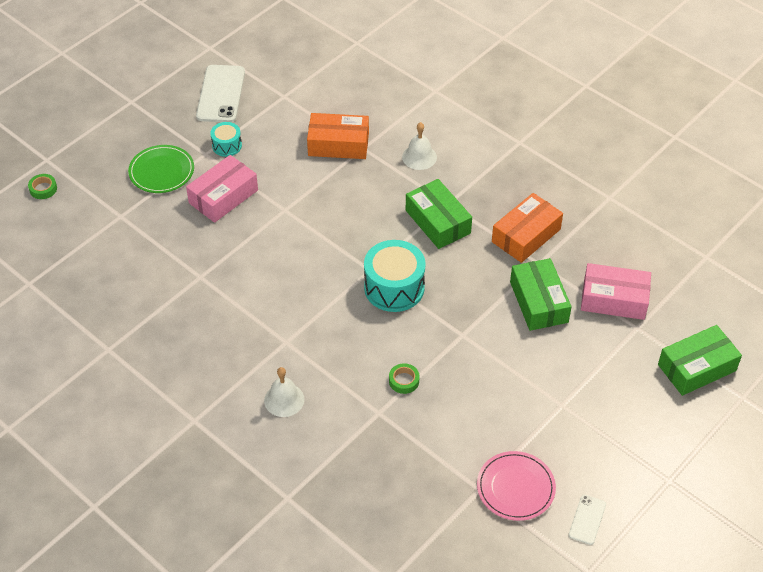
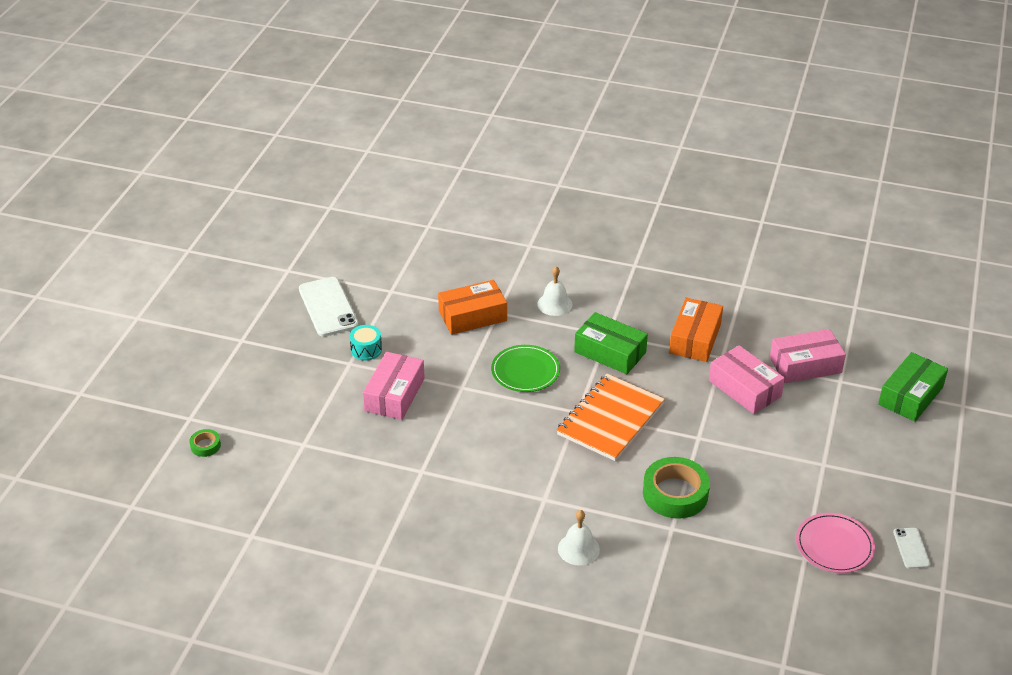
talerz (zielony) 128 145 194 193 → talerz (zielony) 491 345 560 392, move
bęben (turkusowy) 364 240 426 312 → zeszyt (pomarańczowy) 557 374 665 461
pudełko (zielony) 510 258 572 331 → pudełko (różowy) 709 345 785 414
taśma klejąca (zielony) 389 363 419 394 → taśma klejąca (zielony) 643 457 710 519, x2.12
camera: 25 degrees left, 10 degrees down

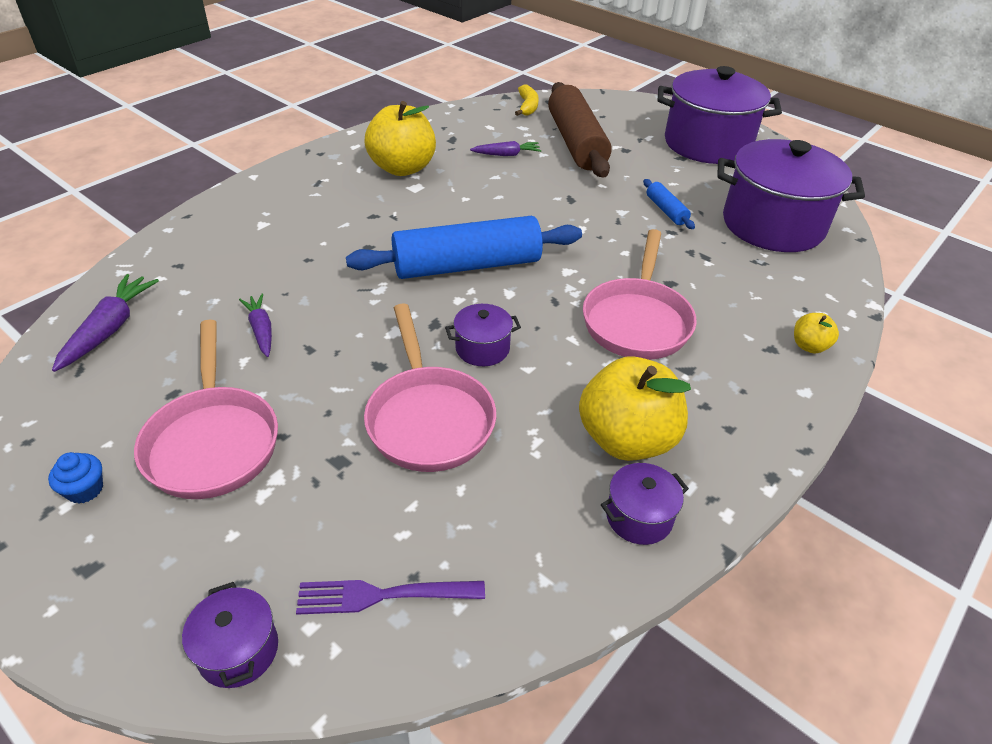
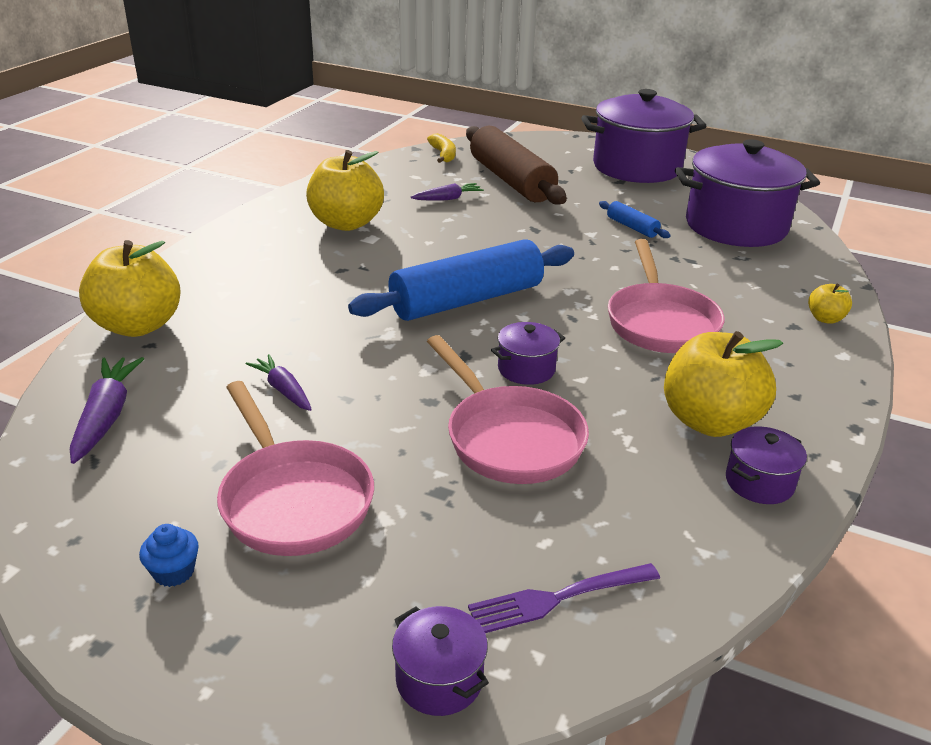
- → jabłko (żółty) 79 240 181 337
camera: 15 degrees left, 10 degrees down

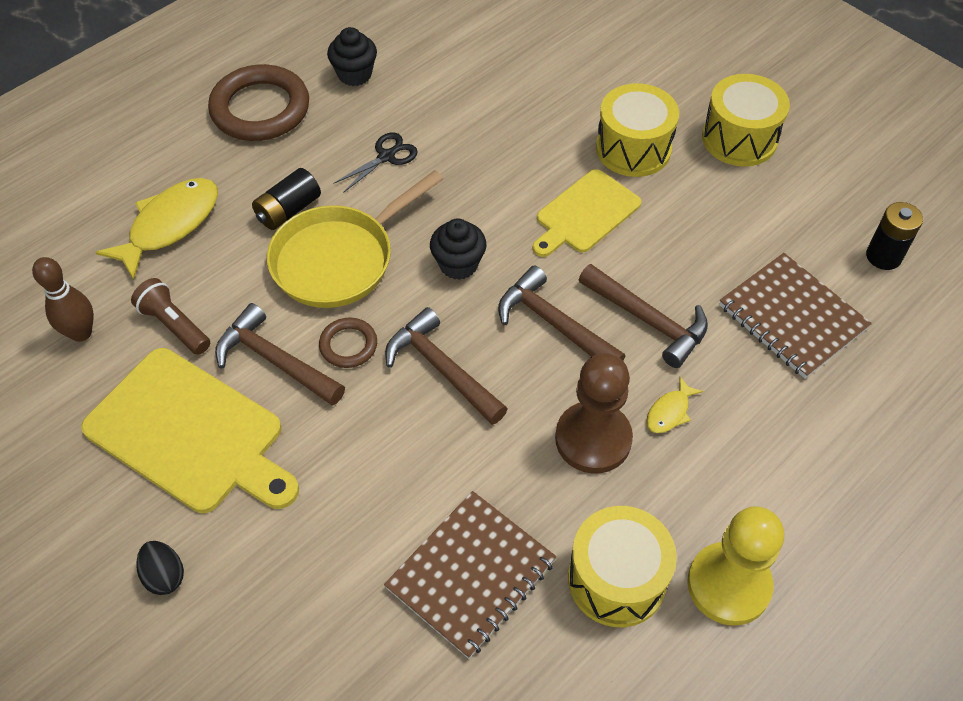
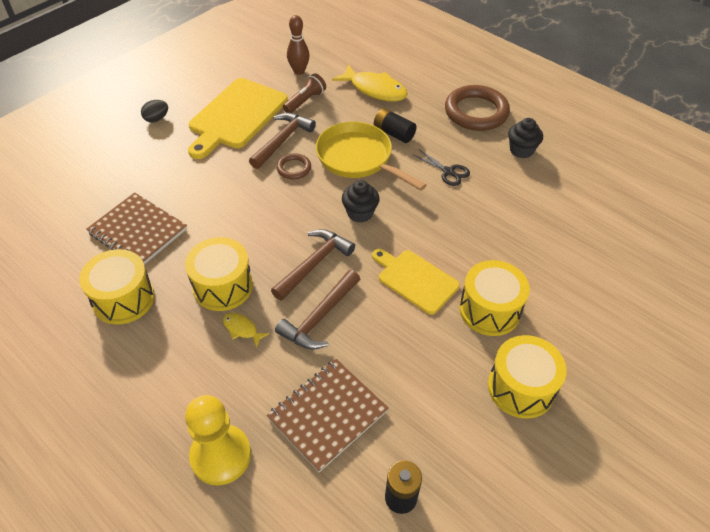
młotek (brązowy) 385 307 508 425 → -
pionek (żółty) 687 506 784 626 → pionek (żółty) 185 395 251 486, move
pionek (brązowy) 555 353 633 474 → bęben (żółty) 185 237 253 311
camera: 85 degrees right, 5 degrees down

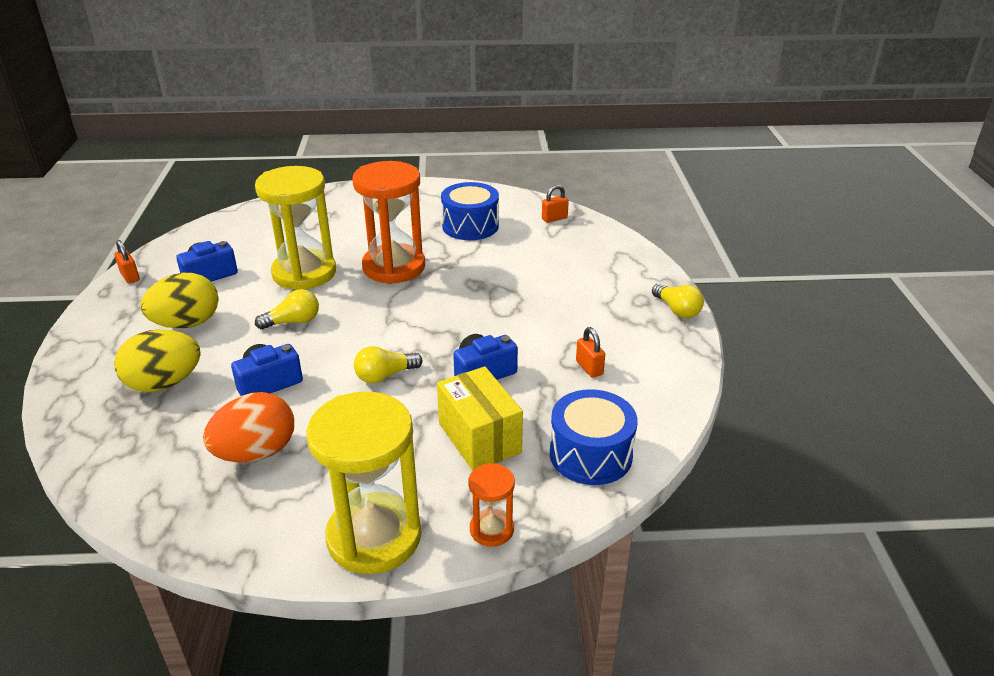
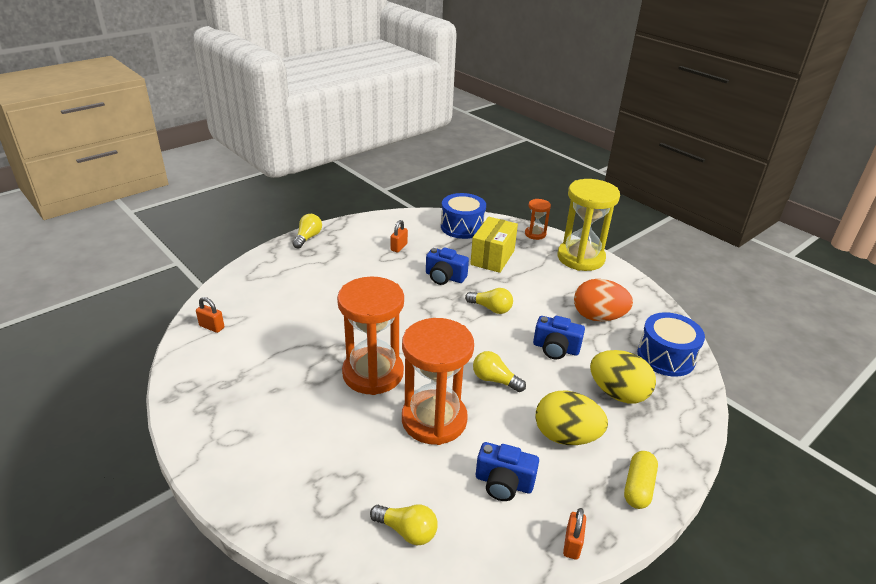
- → żarówka (żółty) 370 504 438 545
- → kapsułka (żółty) 624 451 658 509
bęben (niebieski) 441 182 499 240 → bęben (niebieski) 637 312 705 377, move
klepsydra (żółty) 255 166 336 290 → klepsydra (pomarańczowy) 402 318 474 445
camera: 130 degrees left, 0 degrees up

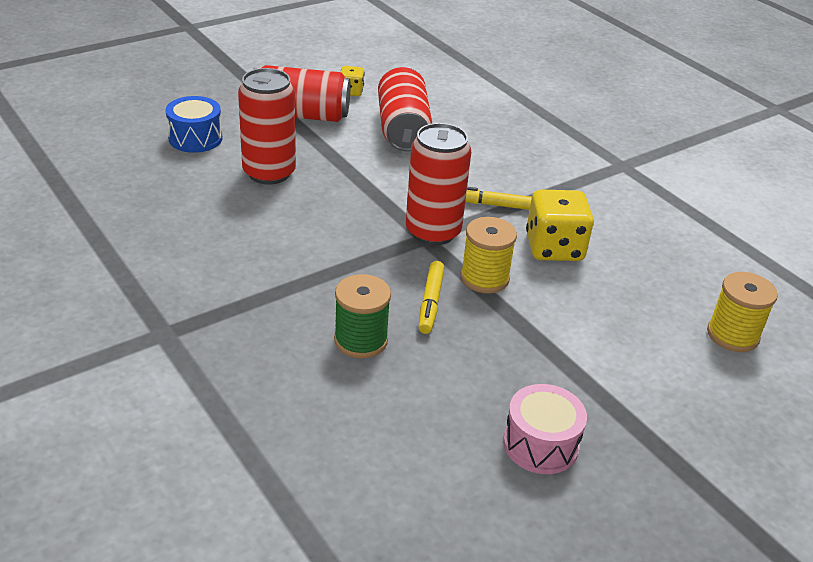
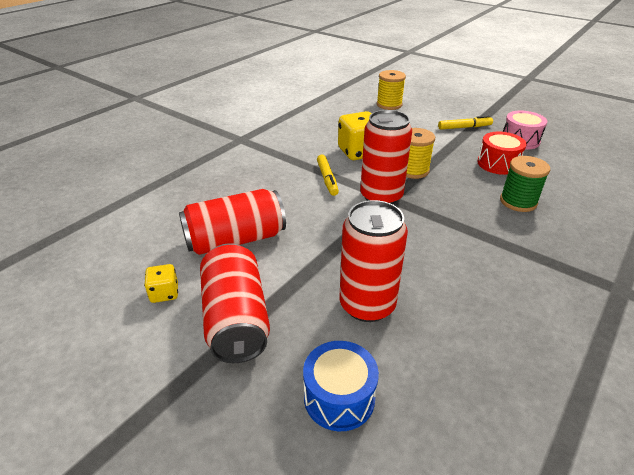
- → bęben (czerwony) 477 132 527 175
flamaster (żółty) 419 261 444 334 → flamaster (żółty) 438 116 493 130, move
camera: 105 degrees left, 0 degrees up

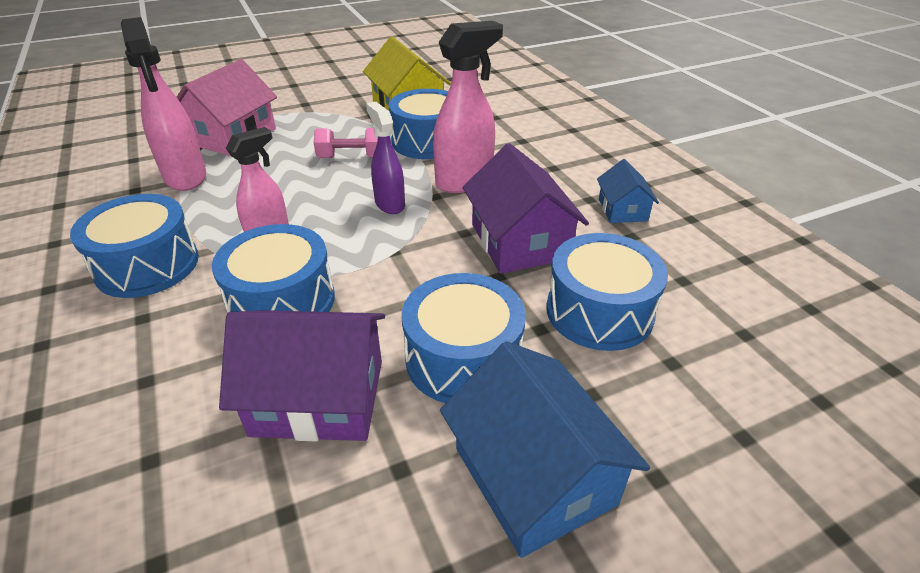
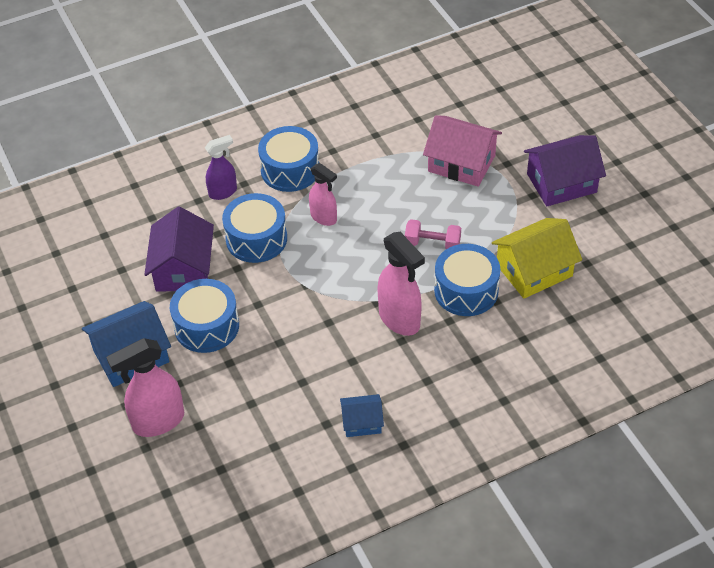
bęben (niebieski) 546 233 668 351 → -
spryskiwacz (różowy) 121 17 206 191 → spryskiwacz (różowy) 106 338 184 437, move
spryskiwacz (fioletowy) 366 102 405 214 → spryskiwacz (fioletowy) 205 135 237 200, move
domek (fioletowy) 463 143 589 274 → domek (fioletowy) 524 135 606 206, move
hantel (różowy) 314 128 378 158 → hantel (różowy) 405 219 461 249, 75 degrees counterclockwise
camera: 90 degrees right, 10 degrees up

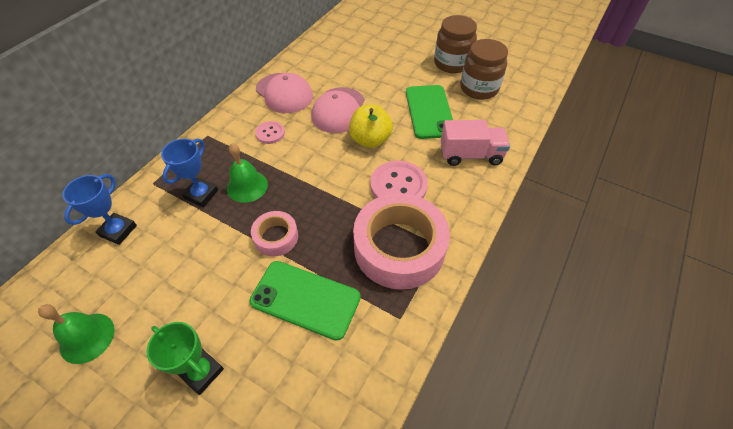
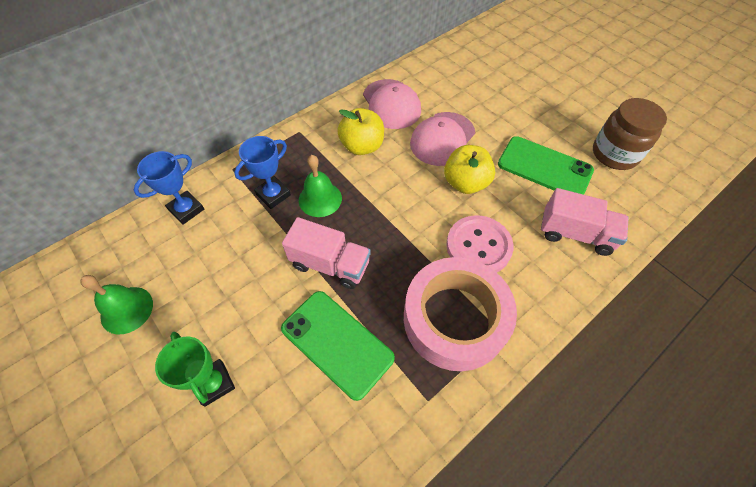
słoik (brązowy) 434 15 477 74 → -
taśma klejąca (różowy) 251 211 298 256 → ciężarówka (różowy) 282 217 371 289
guzik (różowy) 255 121 285 144 → jabłko (żółty) 337 108 384 155
telefon (zielony) 406 85 453 139 → telefon (zielony) 498 136 594 195, 75 degrees counterclockwise
camera: 20 degrees right, 5 degrees up

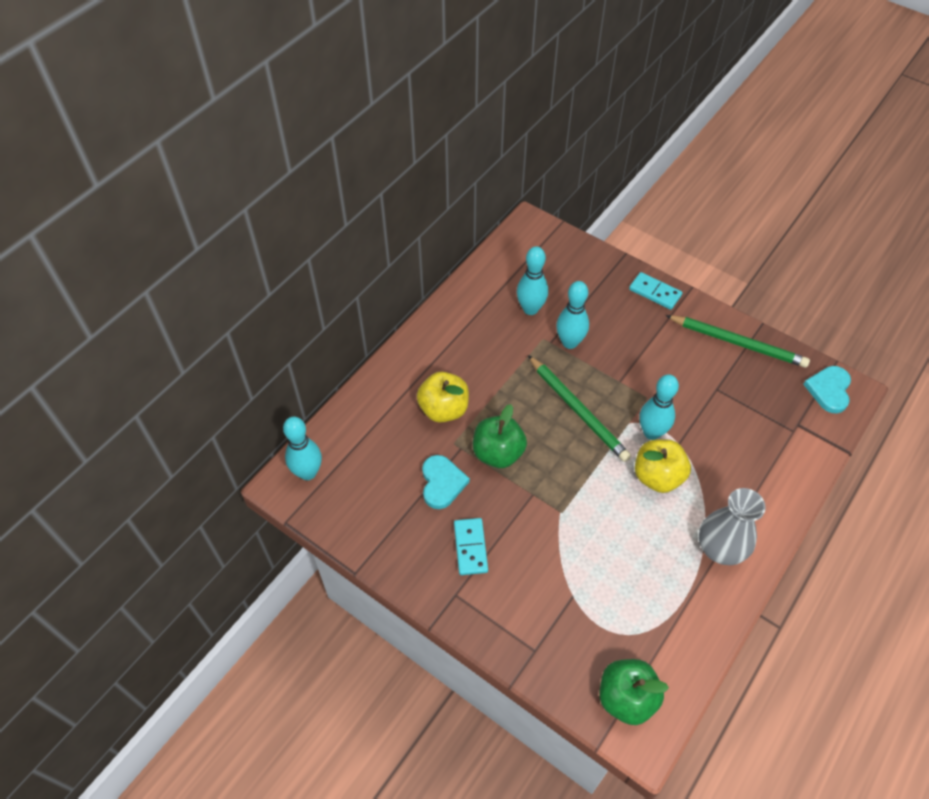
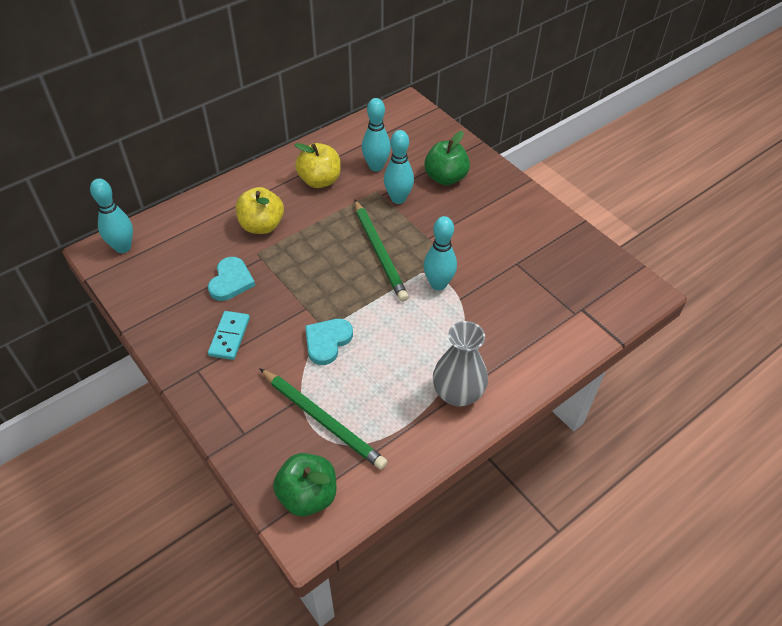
kostka domina (turkusowy) 629 272 682 310 → -
jabłko (zielony) 473 404 527 468 → jabłko (zielony) 424 131 470 185, move
jabłko (żółty) 635 439 691 493 → jabłko (żółty) 294 143 341 188, move
ołówek (zielony) 665 315 810 368 → ołówek (zielony) 259 368 388 470, move
serce (turkusowy) 803 366 851 413 → serce (turkusowy) 305 319 353 365, move
camera: 15 degrees right, 5 degrees down

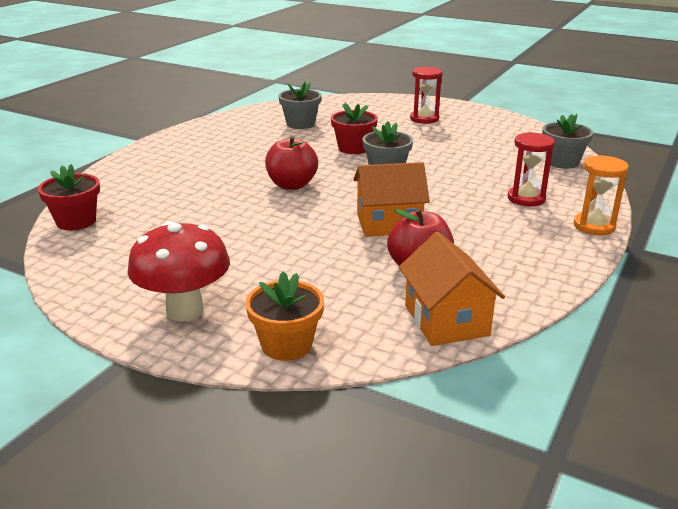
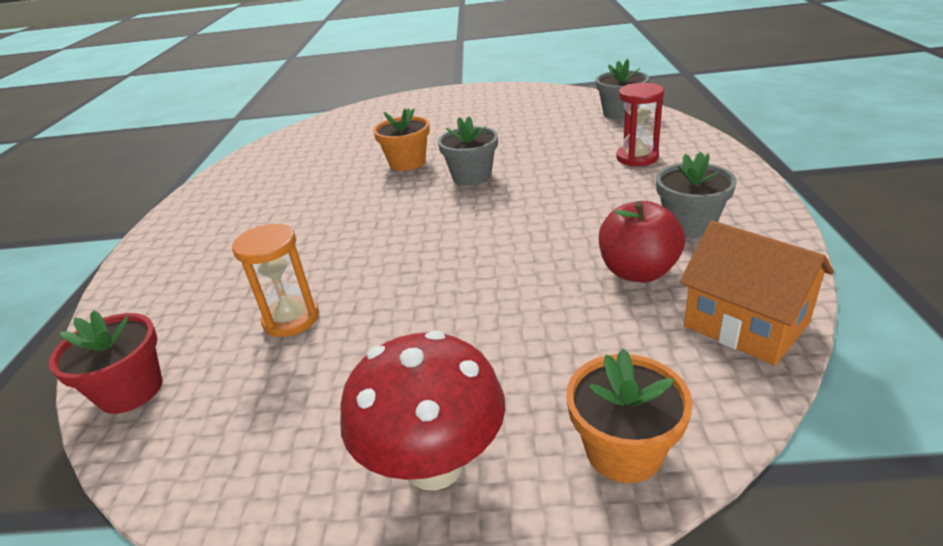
jabłko (czerwony) 265 136 318 190 → -
domek (pomarańczowy) 353 162 430 237 → -
klepsydra (czerwony) 410 66 443 124 → -
doniczka (szary) 278 82 322 129 → doniczka (szary) 656 152 737 237, move
klepsydra (pomarańczowy) 574 155 629 235 → klepsydra (pomarańczowy) 232 224 319 337, move
doniczka (czerwony) 331 103 378 154 → doniczka (pomarańczowy) 373 108 430 171
camera: 25 degrees left, 5 degrees up

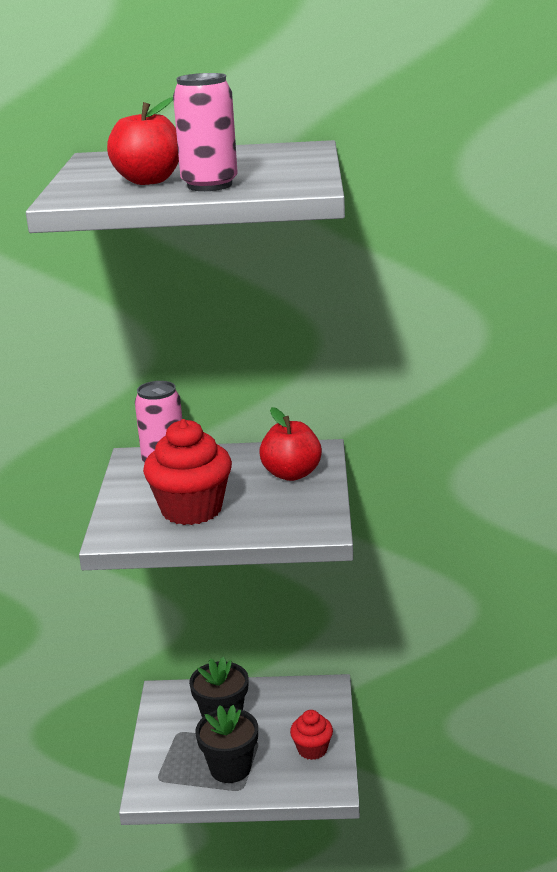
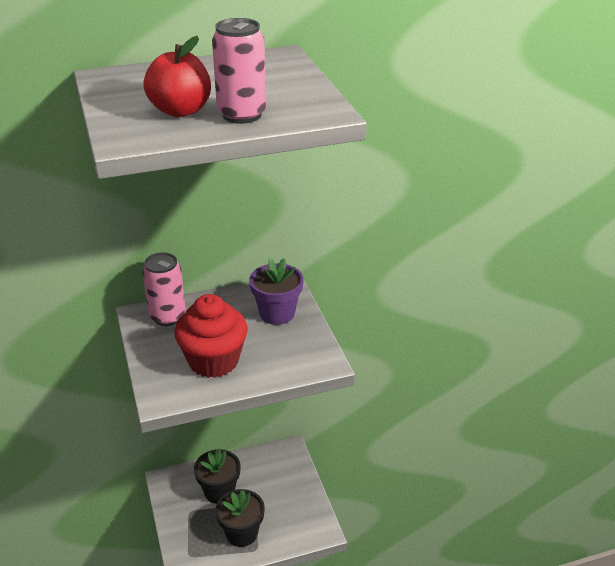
muffinka (czerwony) 290 710 333 760 → -
jabłko (czerwony) 259 407 322 481 → doniczka (fioletowy) 249 258 304 325
camera: 20 degrees left, 10 degrees up

